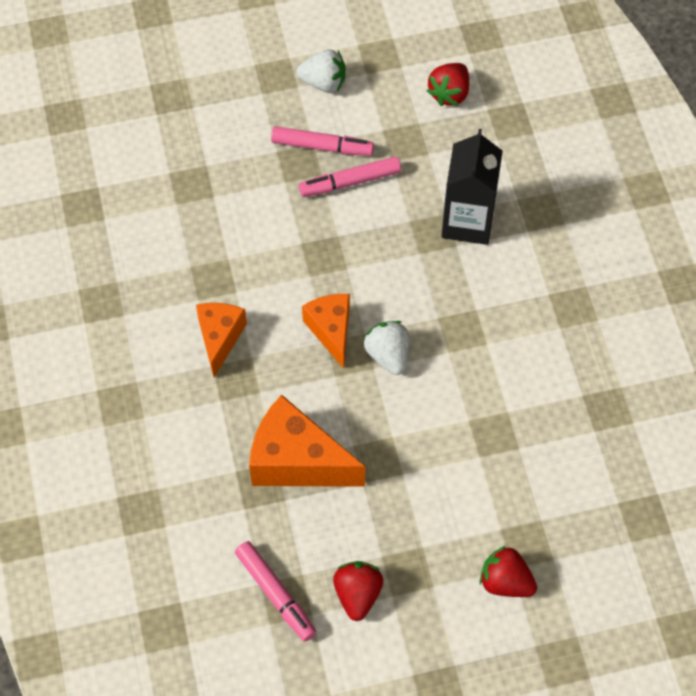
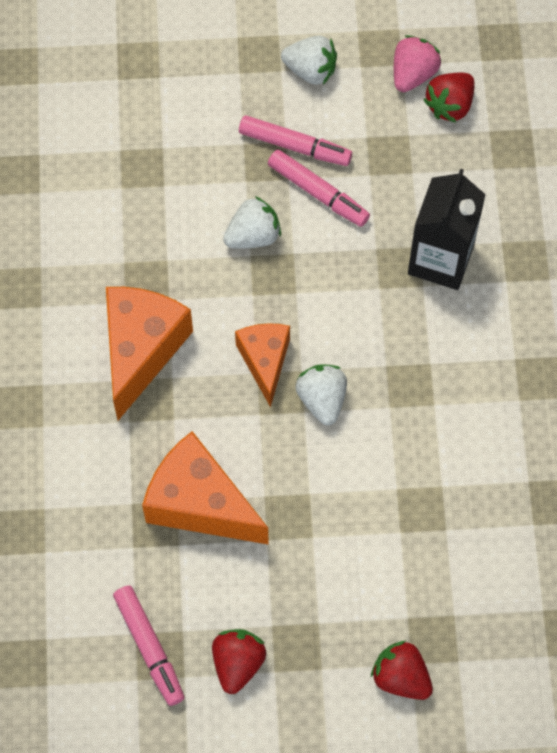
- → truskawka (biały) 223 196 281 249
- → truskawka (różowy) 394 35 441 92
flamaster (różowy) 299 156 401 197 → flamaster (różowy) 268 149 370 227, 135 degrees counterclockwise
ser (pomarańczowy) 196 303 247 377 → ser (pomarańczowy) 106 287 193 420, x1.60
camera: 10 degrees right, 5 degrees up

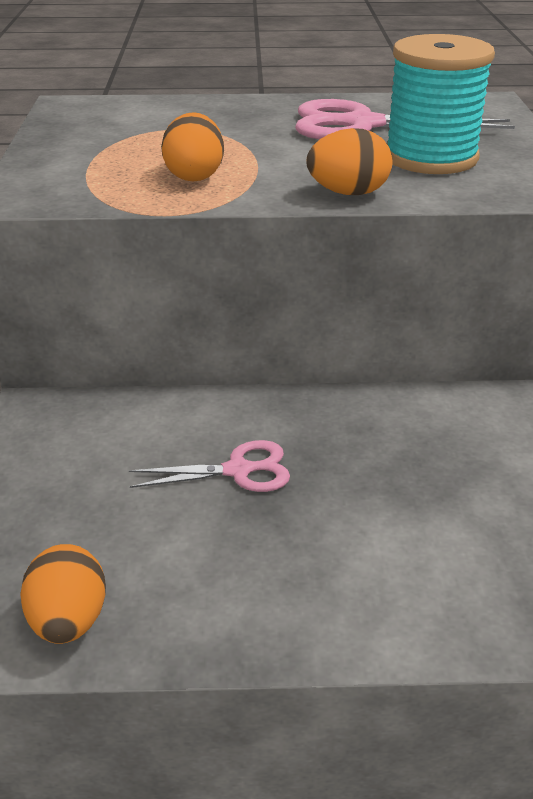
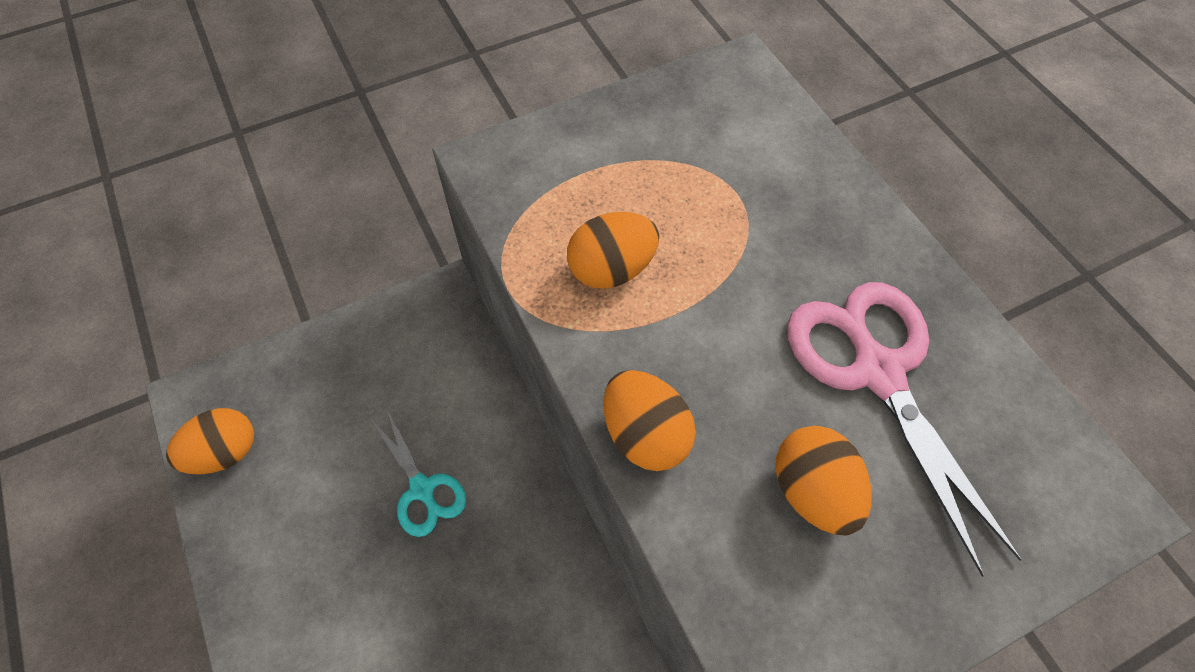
szpulka (turkusowy) 387 34 495 174 → jajko (pomarańczowy) 776 426 871 535
nożyczki (różowy) 129 440 290 492 → nożyczki (turkusowy) 370 410 466 537
camera: 65 degrees right, 25 degrees up

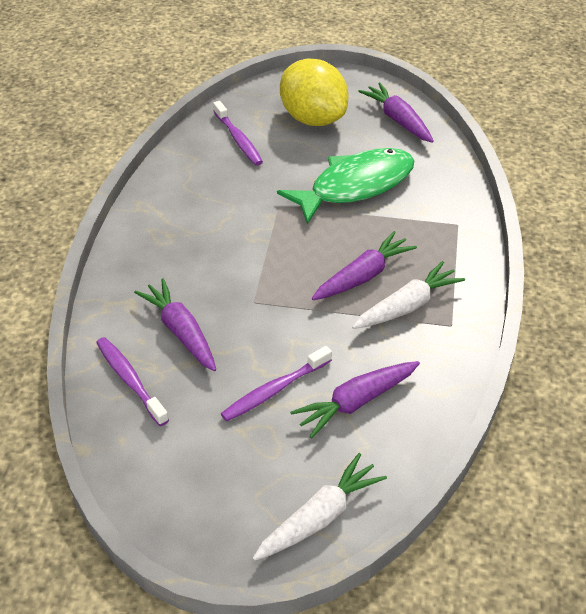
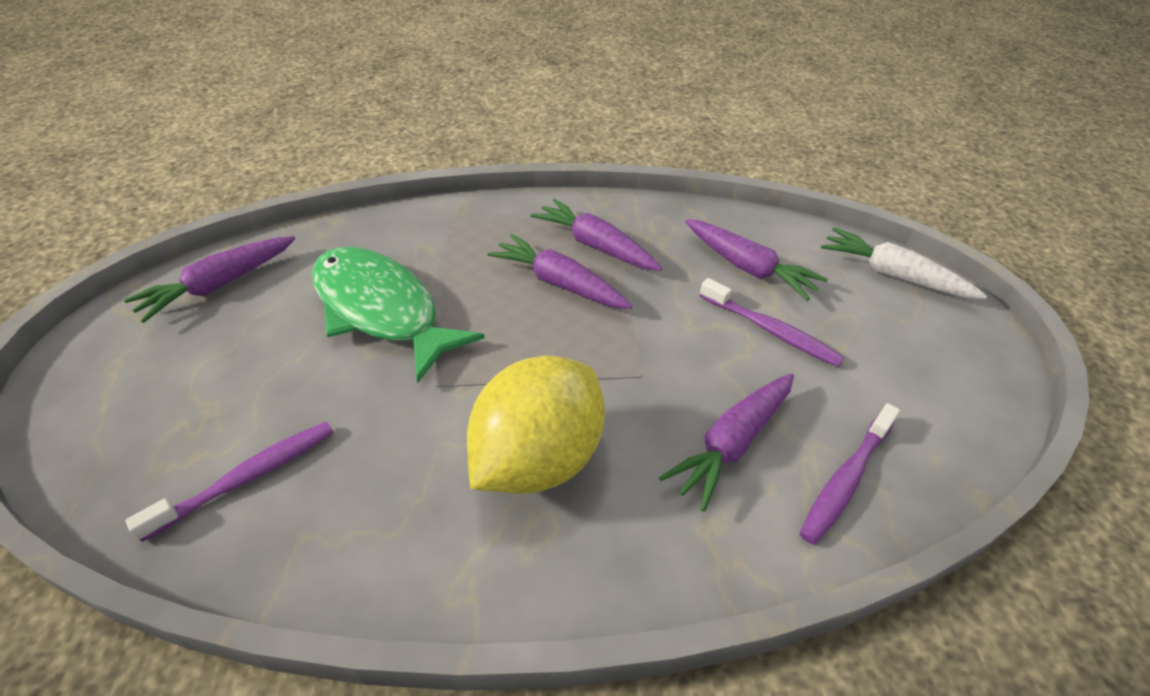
cytryna (żółty) 280 59 349 126 → cytryna (żółty) 467 356 605 494, move
marchewka (biały) 352 261 465 329 → marchewka (fioletowy) 531 199 662 271
camera: 105 degrees left, 0 degrees up

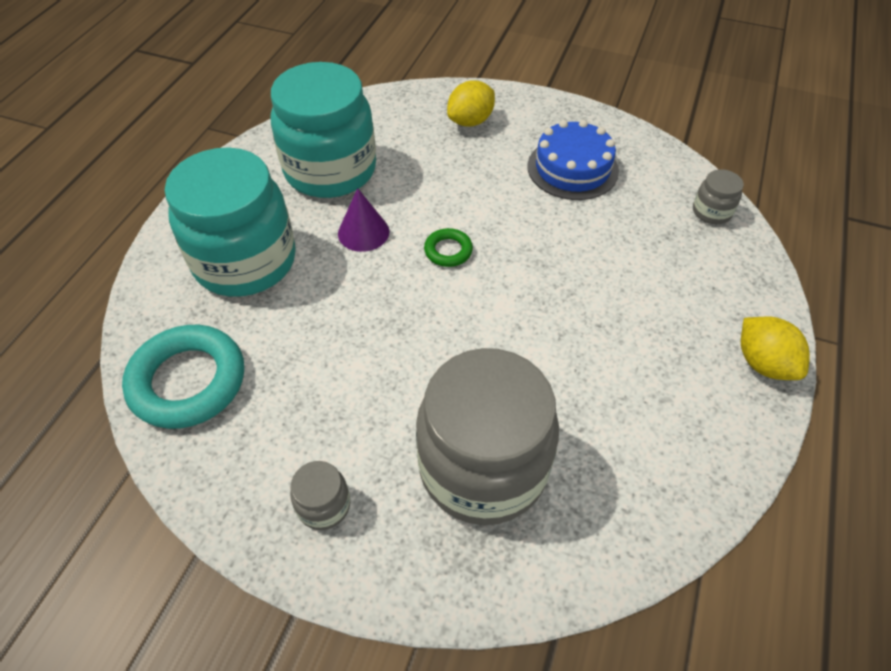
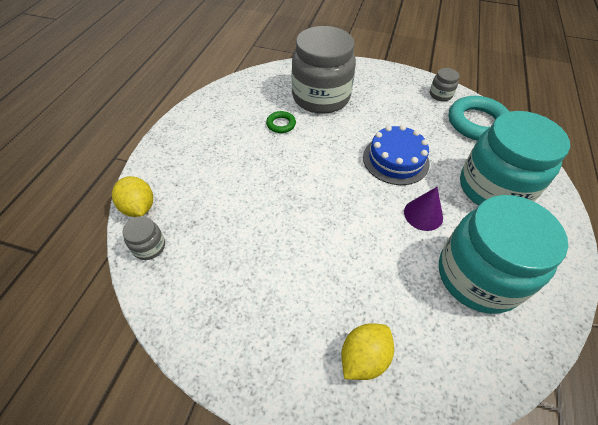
słoik (szary) 290 461 350 530 → słoik (szary) 430 68 460 101, move
pierścień (zielony) 424 228 473 267 → pierścień (zielony) 266 111 296 133, move
tort (niebieski) 527 120 619 200 → tort (niebieski) 363 125 430 185, move
cytryna (żółty) 741 317 810 380 → cytryna (żółty) 112 176 153 217, move
camera: 175 degrees right, 0 degrees up

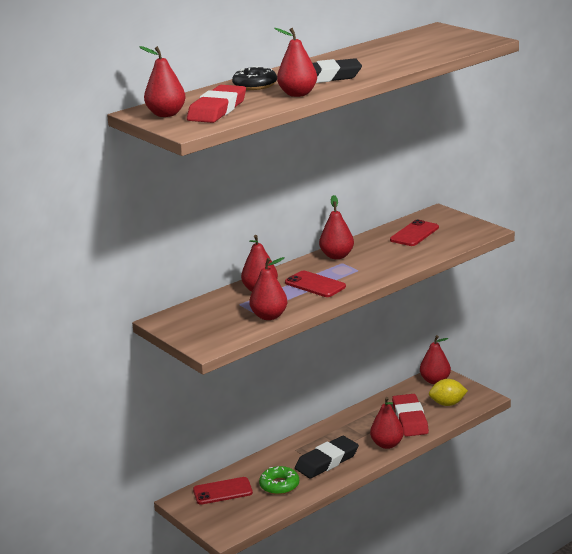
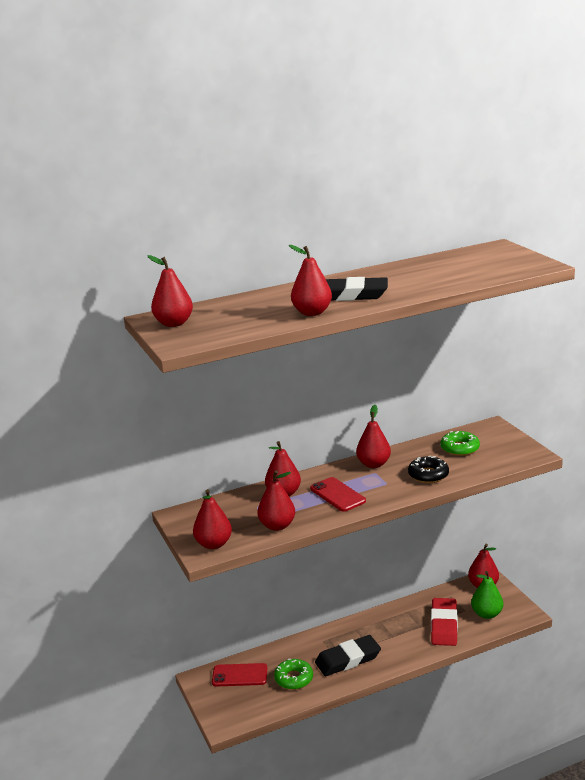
gumka do mazania (czerwony) 187 85 246 123 → -
donut (czarny) 232 66 277 90 → donut (czarny) 408 456 449 483, move
gruszka (czerwony) 370 397 404 449 → gruszka (czerwony) 193 489 232 549, move
telefon (czerwony) 390 219 439 246 → donut (zielony) 440 431 480 456
cytryna (żółty) 429 379 468 406 → gruszka (zielony) 471 571 503 619
camera: 15 degrees right, 0 degrees up

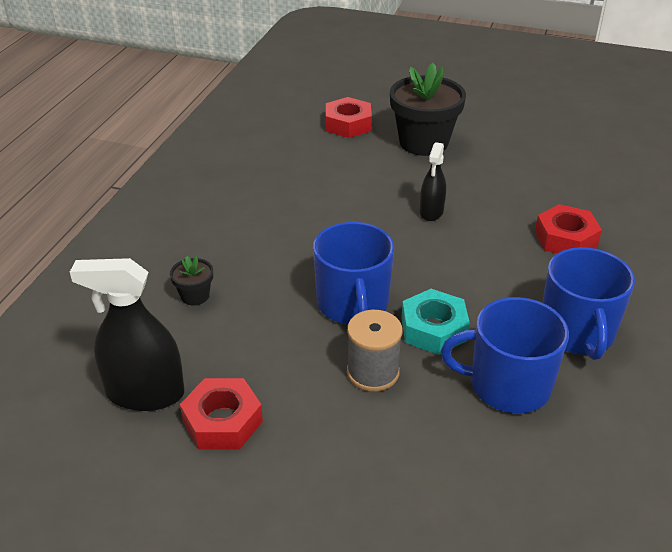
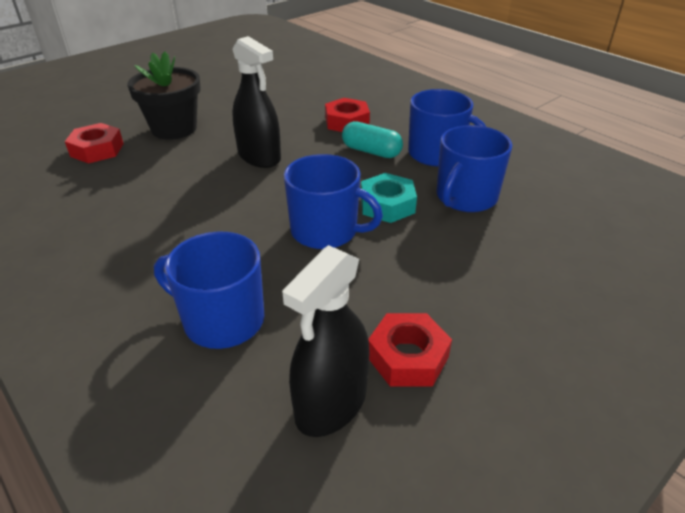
szpulka (szary) 347 310 403 392 → -
- → kapsułka (turkusowy) 342 121 403 158
doniczka (czarny) 170 256 213 306 → kubek (niebieski) 154 232 265 349
spryskiwacz (czarny) 420 142 446 221 → spryskiwacz (czarny) 232 36 281 168, x1.70
camera: 60 degrees left, 0 degrees up

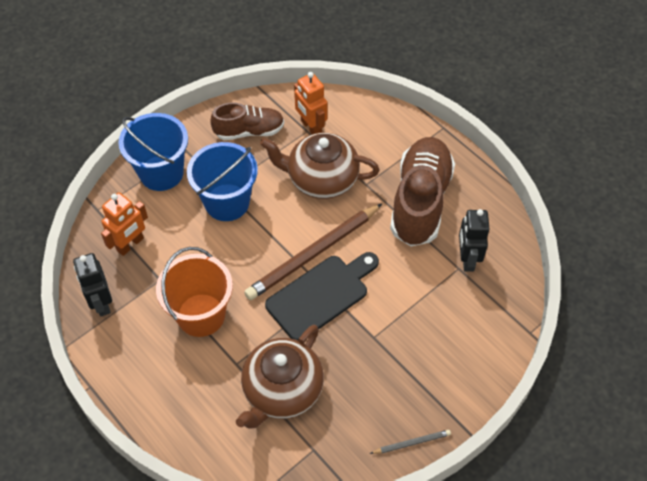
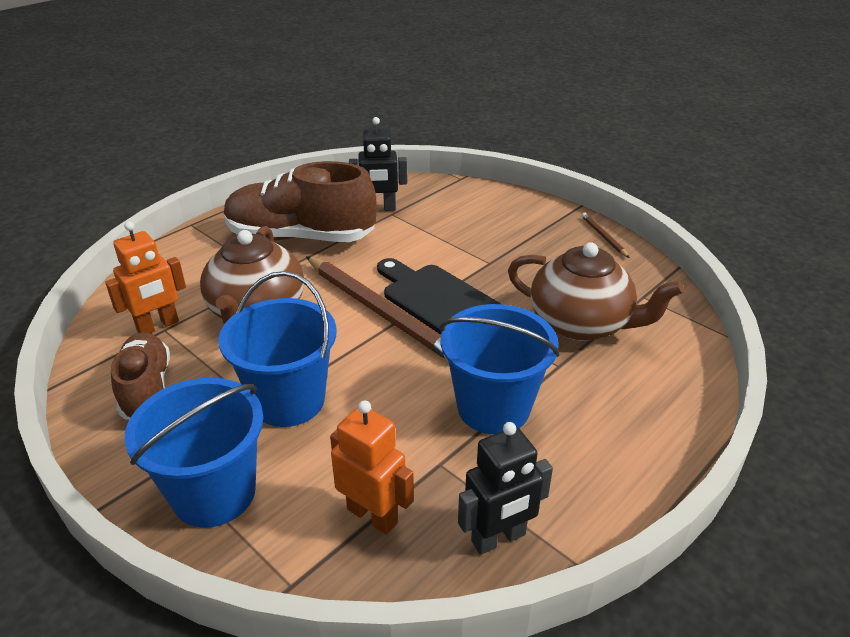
wiadro (pomarańczowy) 156 247 233 337 → wiadro (niebieski) 440 304 560 435
ołówek (szary) 370 430 451 454 → ołówek (brązowy) 581 212 630 258
camera: 95 degrees left, 20 degrees down

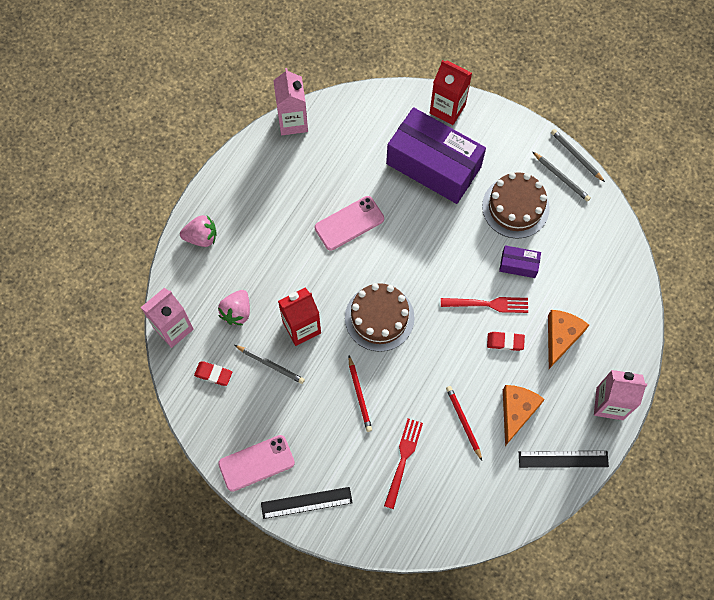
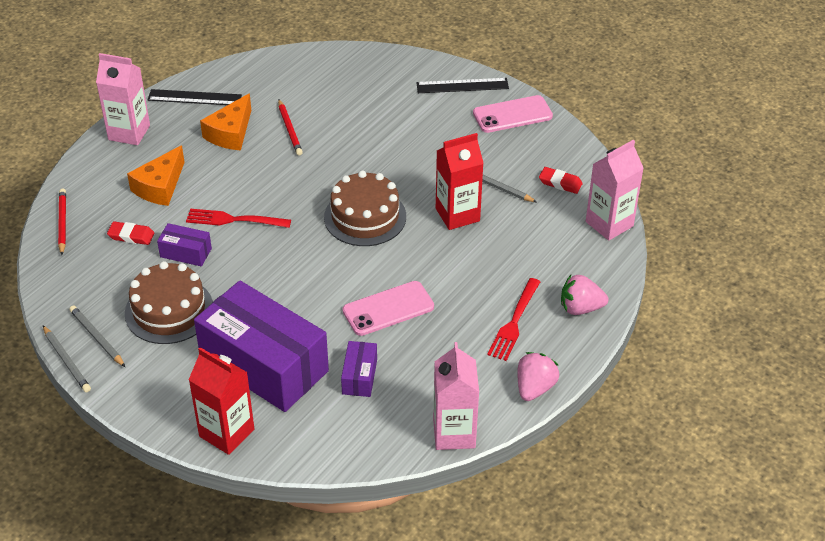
- → pudełko (fioletowy) 341 341 377 397
truskawka (różowy) 218 290 250 325 → truskawka (różowy) 517 352 559 401, move
ołówek (czerwony) 349 356 372 432 → ołówek (czerwony) 58 189 66 255, move
widelec (czerwony) 384 419 423 509 → widelec (czerwony) 487 278 540 361, move
gumka do mazania (czerwony) 487 332 525 351 → gumka do mazania (czerwony) 107 221 155 245, move
camera: 175 degrees left, 25 degrees down

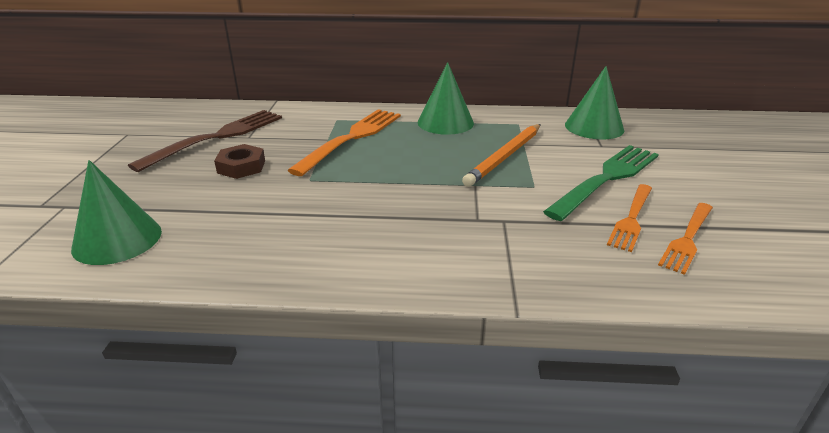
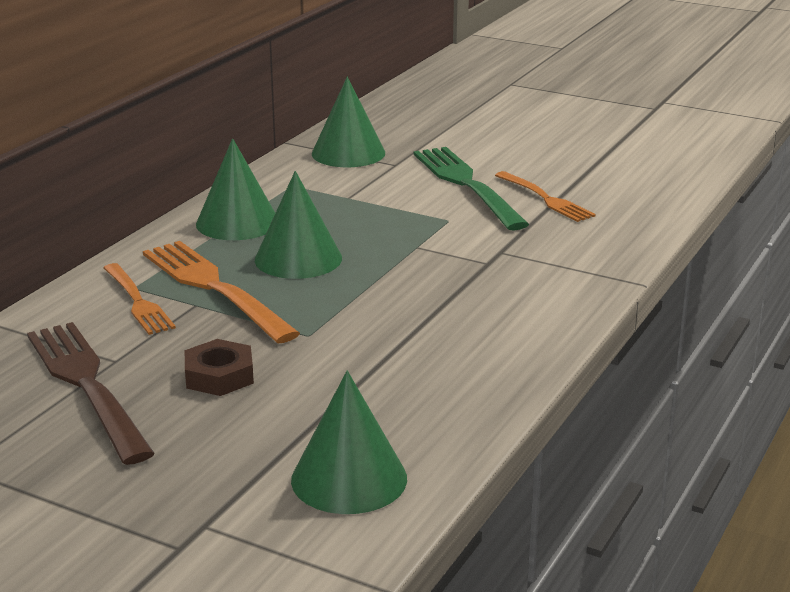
ołówek (pomarańczowy) 462 124 541 187 → -
- → stożek (zielony) 255 171 342 279
widelec (pomarańczowy) 658 203 713 275 → widelec (pomarańczowy) 103 263 176 335, move
camera: 65 degrees left, 5 degrees down

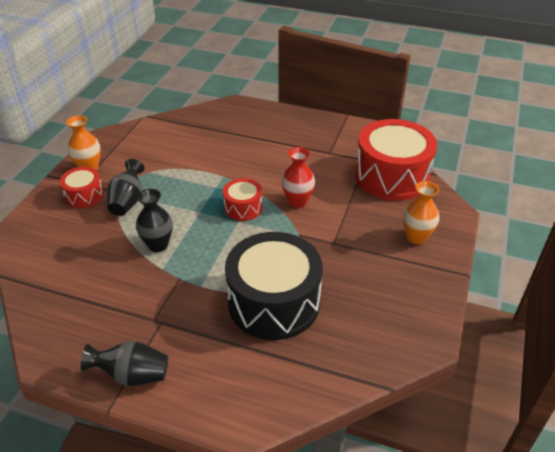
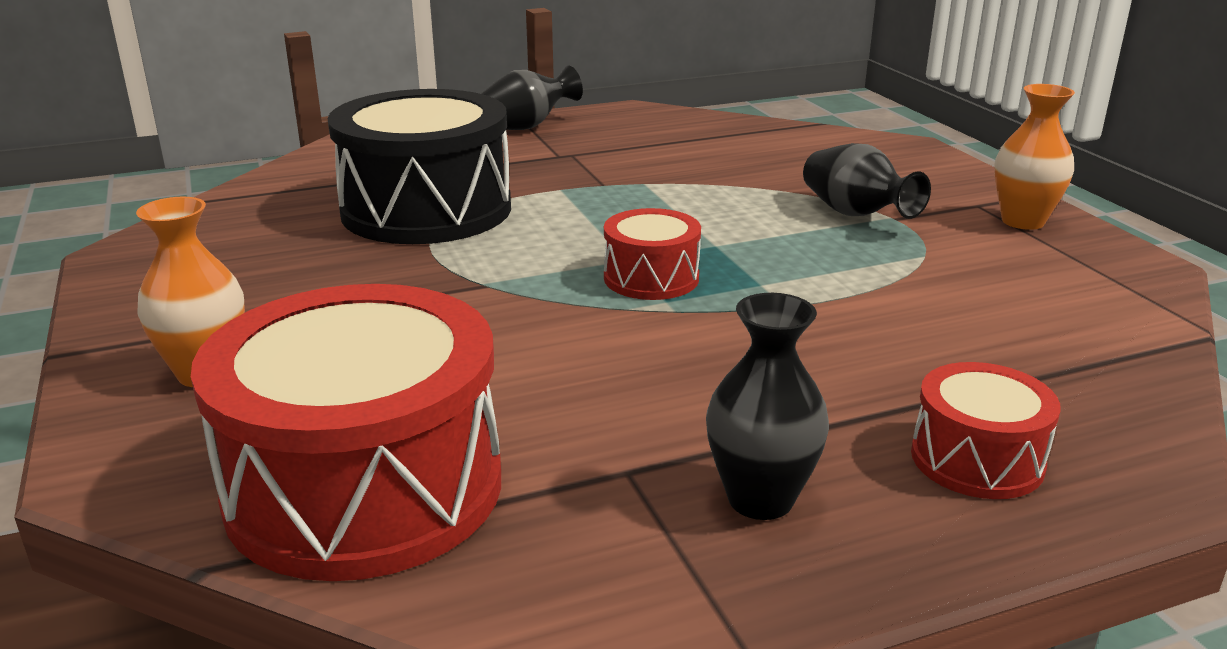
wazon (czerwony) 281 147 315 208 → -
bęben (czerwony) 60 167 104 208 → bęben (czerwony) 911 362 1061 499, move
wazon (czarny) 136 189 173 252 → wazon (czarny) 706 293 829 520, move
camera: 140 degrees right, 15 degrees down

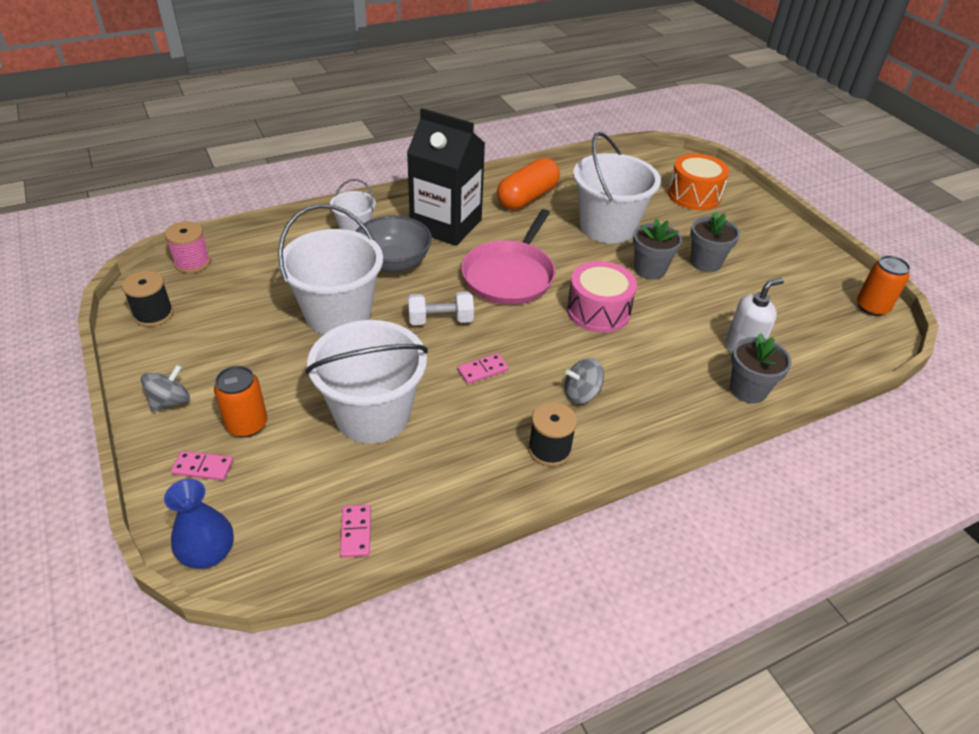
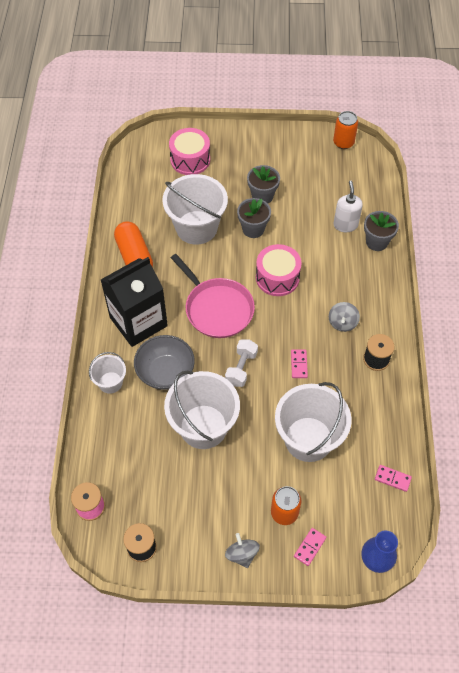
bęben (pomarańczowy) 668 154 729 210 → bęben (różowy) 169 128 210 175
camera: 60 degrees left, 15 degrees up

